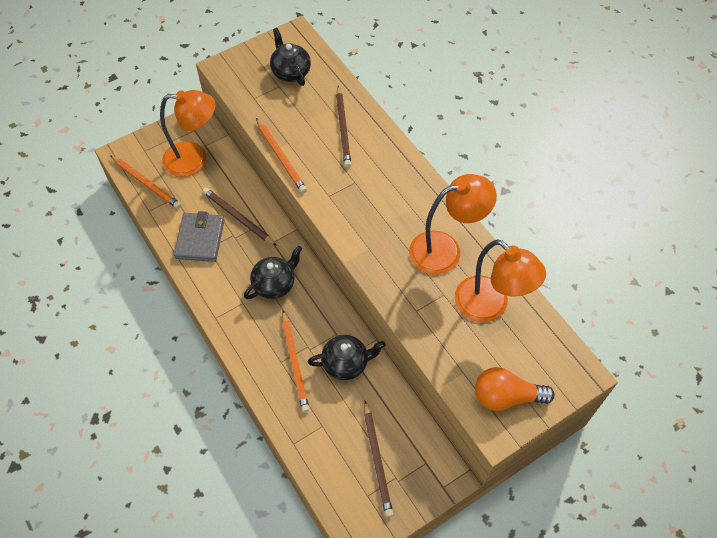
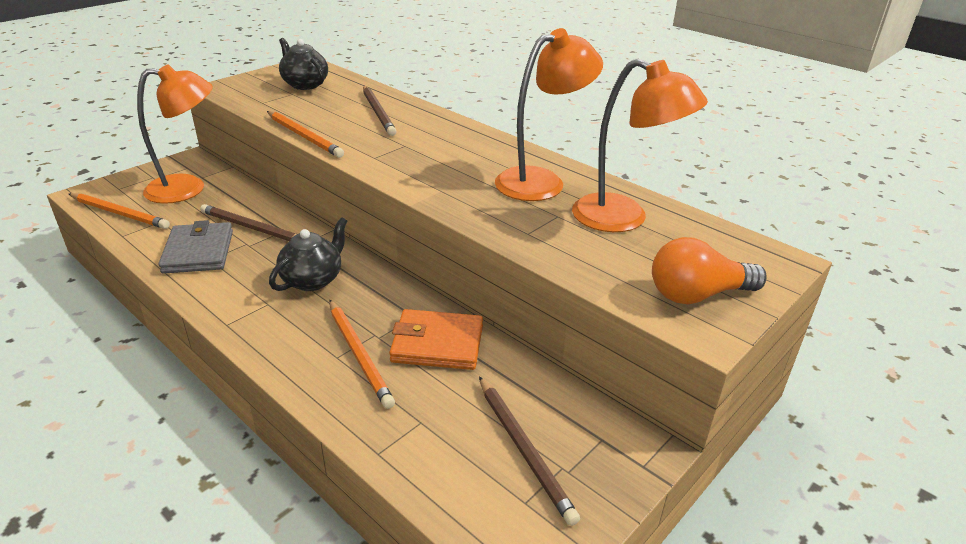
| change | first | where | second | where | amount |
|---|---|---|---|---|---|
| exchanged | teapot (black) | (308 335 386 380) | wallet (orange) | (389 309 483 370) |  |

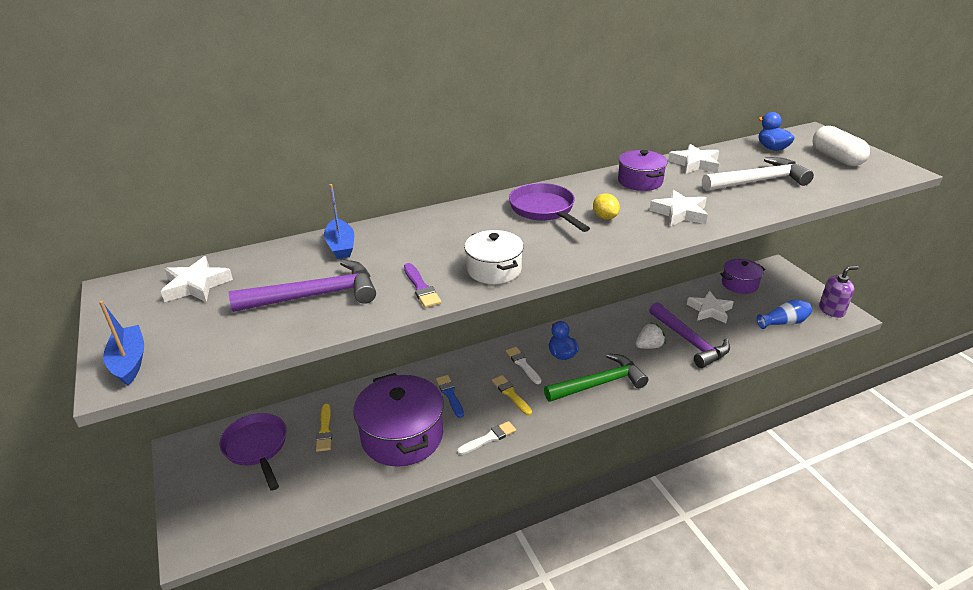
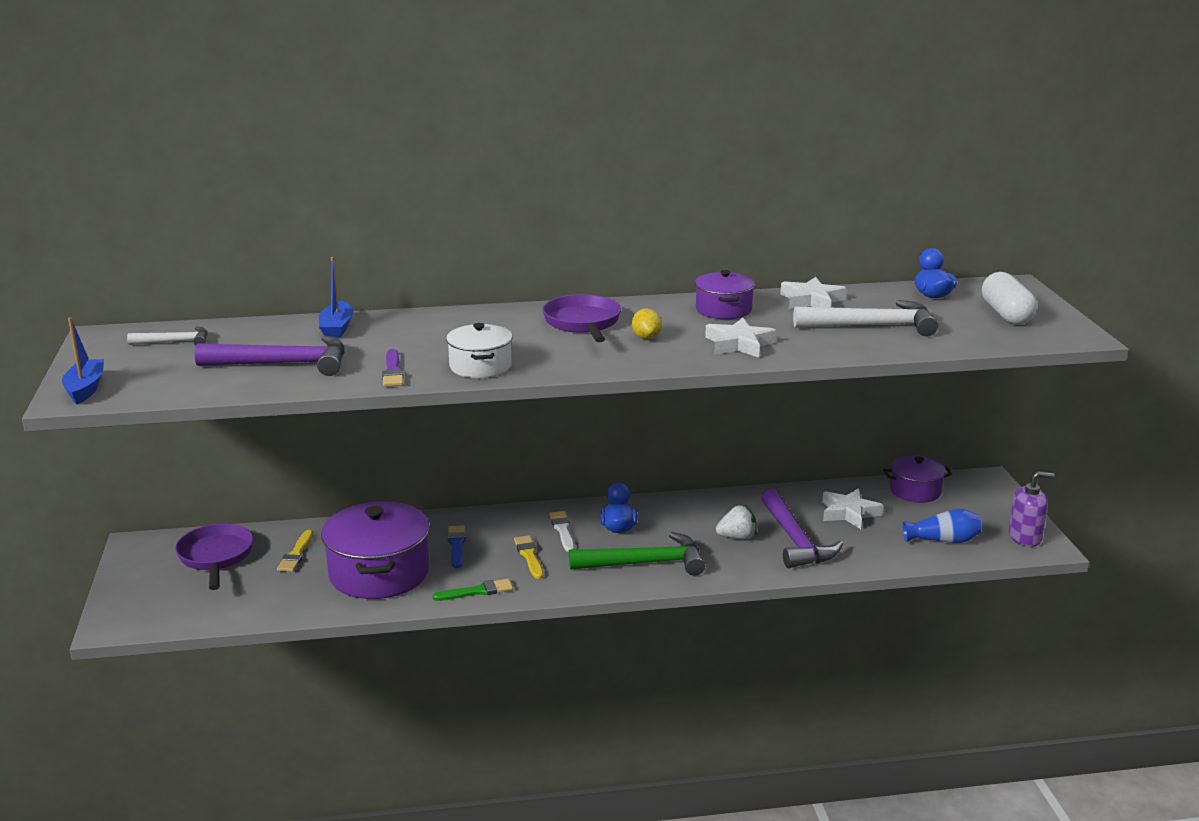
| change | first | where | second | where | amount |
|---|---|---|---|---|---|
| exchanged | star (white) | (161 256 233 302) | hammer (white) | (127 327 208 345) |  |
| colour | brush (white) | (457 421 516 455) | brush (green) | (432 579 513 601) |  |

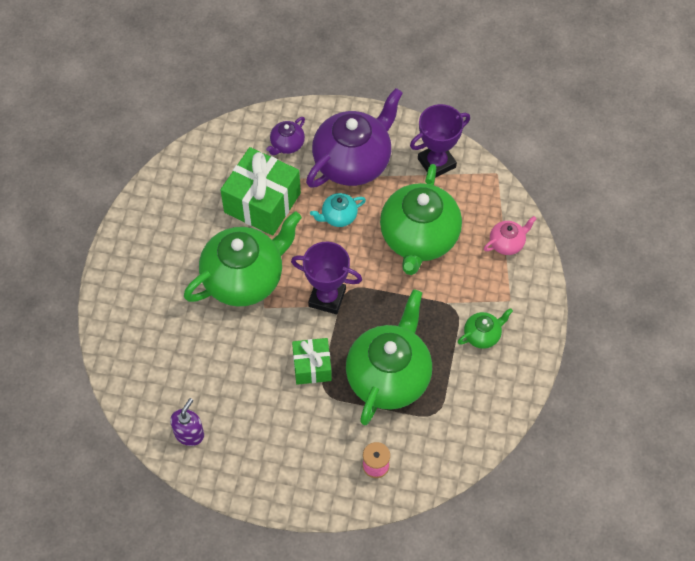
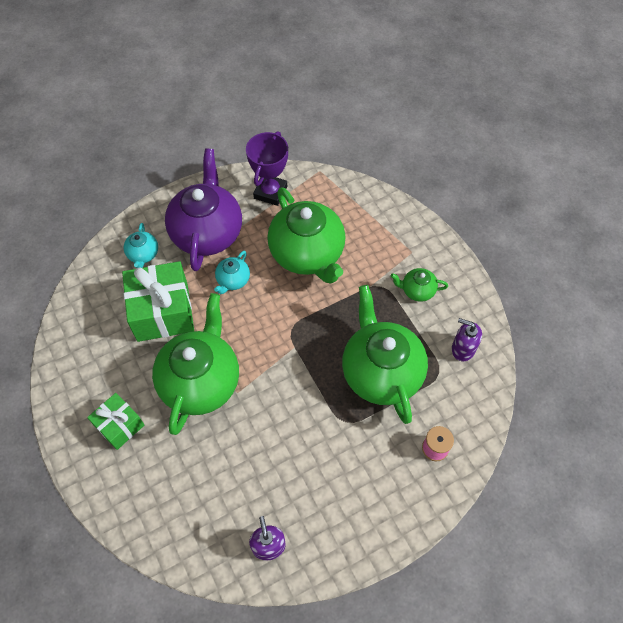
| change | first | where | second | where | amount |
|---|---|---|---|---|---|
| colour | teapot (purple) | (266 117 305 155) | teapot (turquoise) | (124 223 158 268) |  |
| missing | trophy (purple) | (291 242 362 314) |  |  |  |
| relocated | gift (green) | (292 338 332 385) |  | (87 393 144 450) |  |
| spun | teapot (green) | (458 308 513 349) |  | (390 268 448 302) | 105 degrees counterclockwise |
| missing | teapot (pink) | (484 216 537 255) |  |  |  |
| appeared |  |  | soap dispenser (purple) | (452 318 482 361) |  |

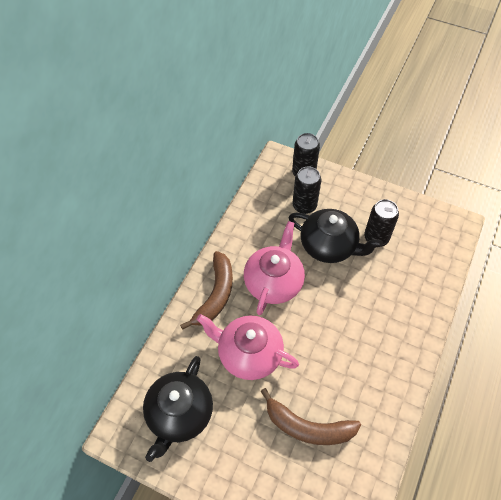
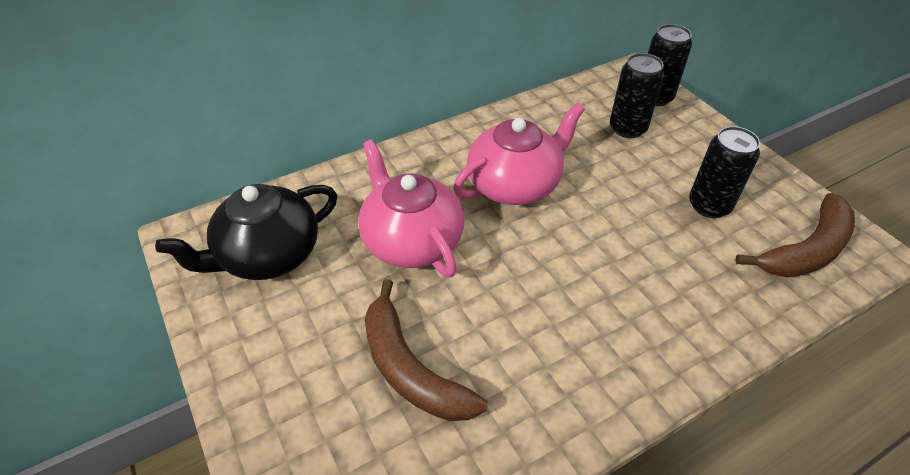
| change | first | where | second | where | amount |
|---|---|---|---|---|---|
| relocated | banana (brown) | (180 251 233 330) |  | (735 193 855 278) |  |
| missing | teapot (black) | (288 209 383 263) |  |  |  |

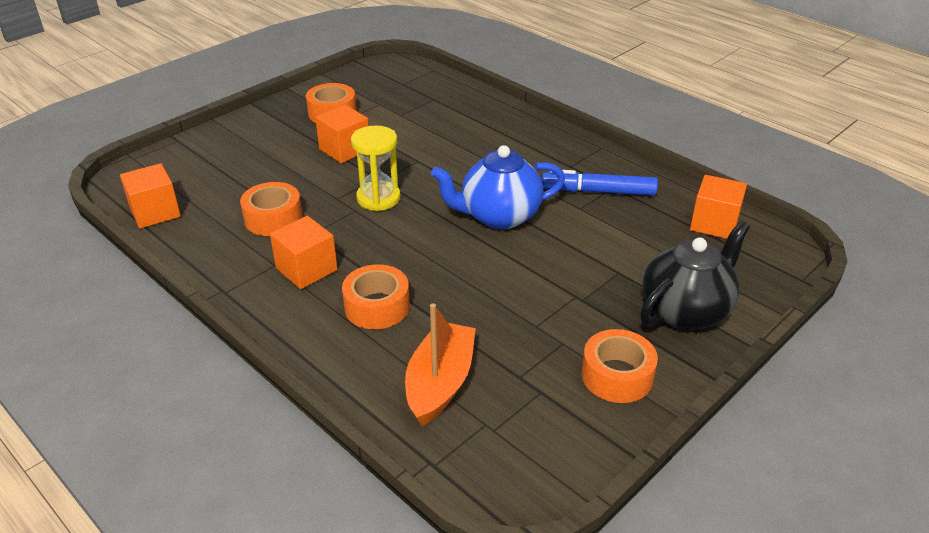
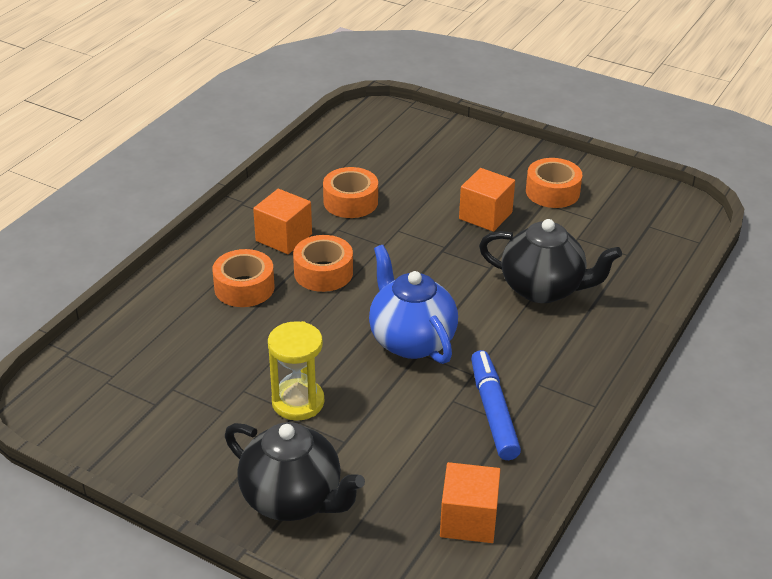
| change | first | where | second | where | amount |
|---|---|---|---|---|---|
| missing | cube (orange) | (120 163 181 229) |  |  |  |
| relocated | hourglass (yellow) | (351 126 401 211) |  | (268 321 324 421) |  |
| missing | boat (orange) | (405 303 476 426) |  |  |  |
| relocated | tape (orange) | (582 329 658 403) |  | (293 235 353 292) |  |
| appeared |  |  | teapot (black) | (479 219 622 303) |  |

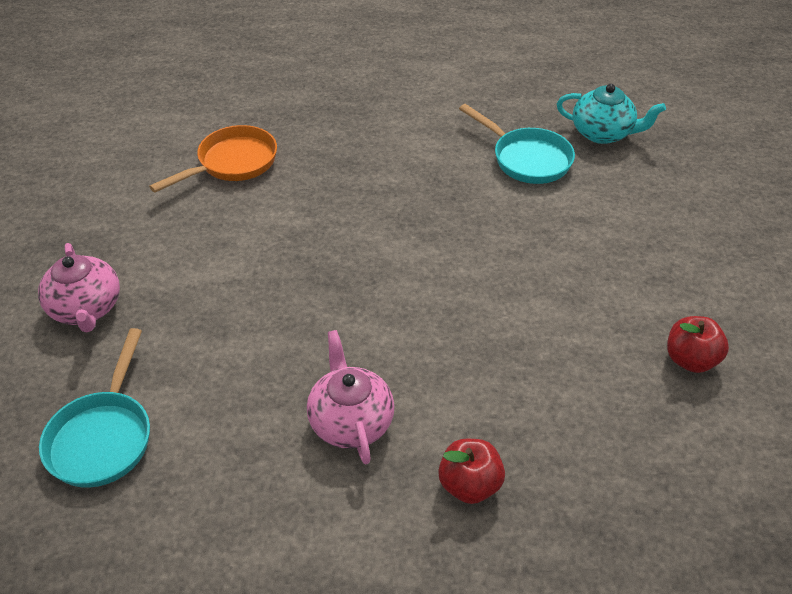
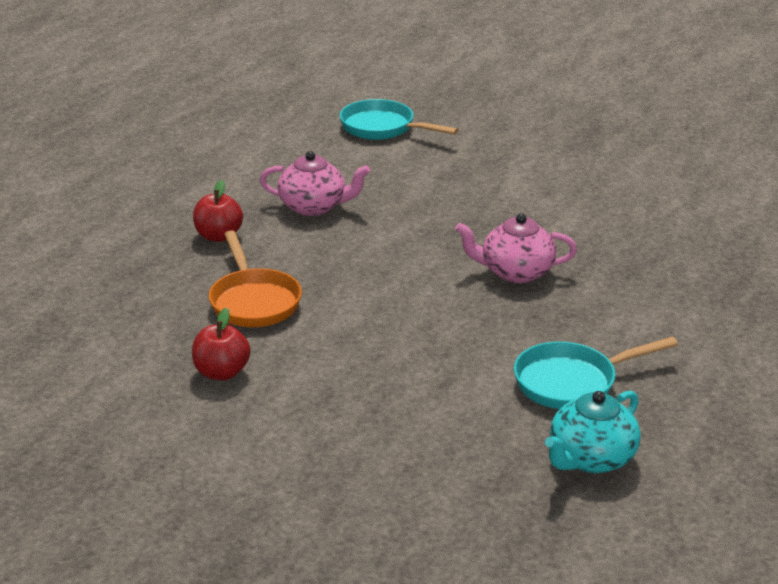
| change | first | where | second | where | amount |
|---|---|---|---|---|---|
| relocated | teapot (pink) | (38 243 120 332) |  | (455 214 577 283) |  |
| relocated | pan (orange) | (149 125 277 192) |  | (209 230 302 327) |  |

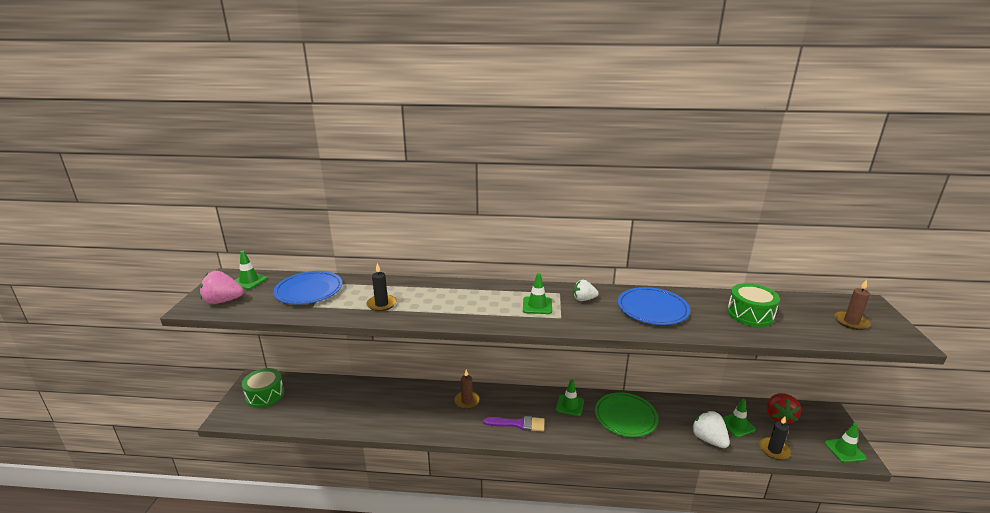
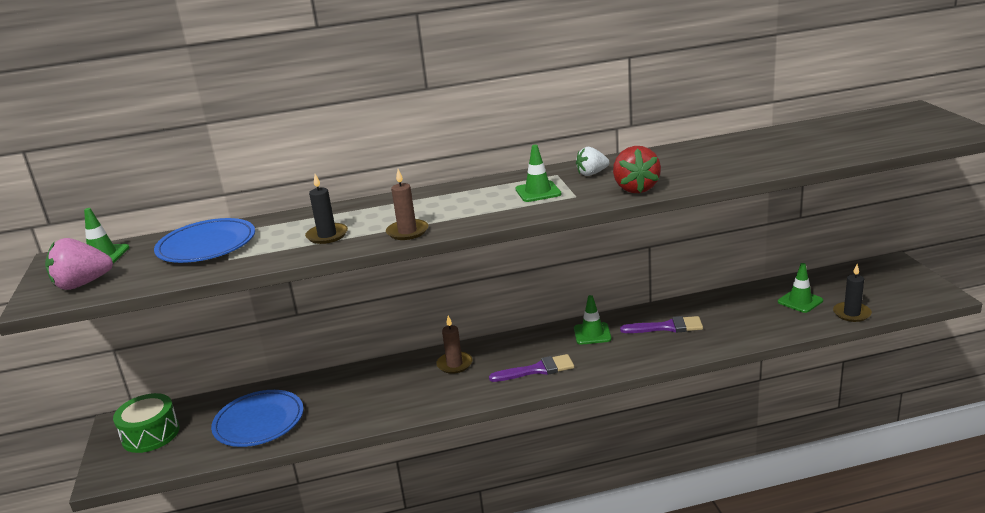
| change | first | where | second | where | amount |
|---|---|---|---|---|---|
| exchanged | plate (green) | (595 392 658 437) | brush (purple) | (620 316 703 333) |  |
| relocated | plate (blue) | (618 287 690 325) |  | (211 390 304 447) |  |
| missing | strawberry (white) | (692 411 730 448) |  |  |  |
| missing | drum (green) | (727 283 780 327) |  |  |  |
| relocated | strawberry (red) | (767 393 801 424) |  | (613 146 661 193) |  |
| missing | traffic cone (green) | (825 423 867 463) |  |  |  |
| relocated | candle (brown) | (834 279 871 330) |  | (386 169 428 240) |  |

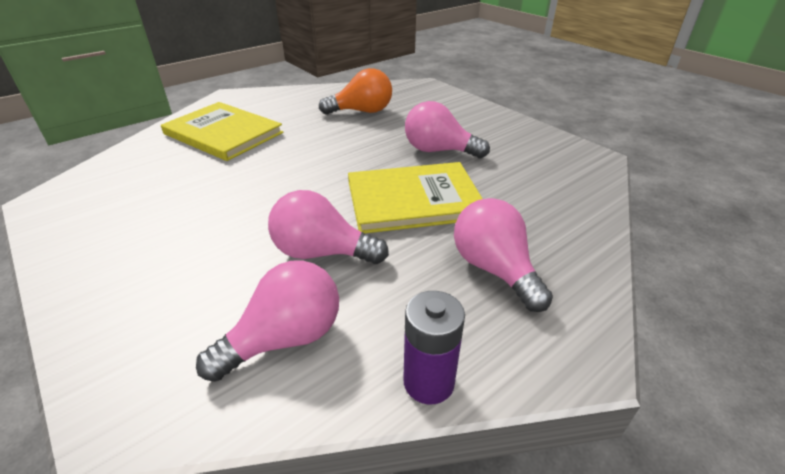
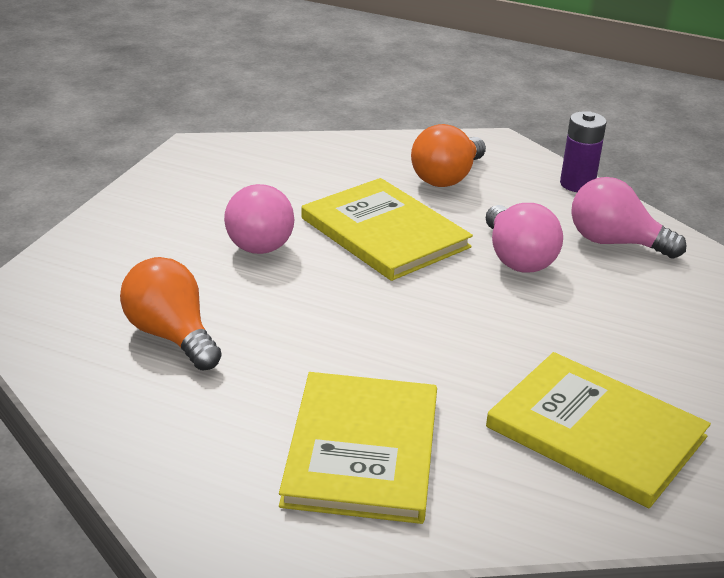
| change | first | where | second | where | amount |
|---|---|---|---|---|---|
| colour | light bulb (pink) | (454 198 553 312) | light bulb (orange) | (411 124 486 187) |  |
| appeared |  |  | book (yellow) | (486 352 711 508) |  |

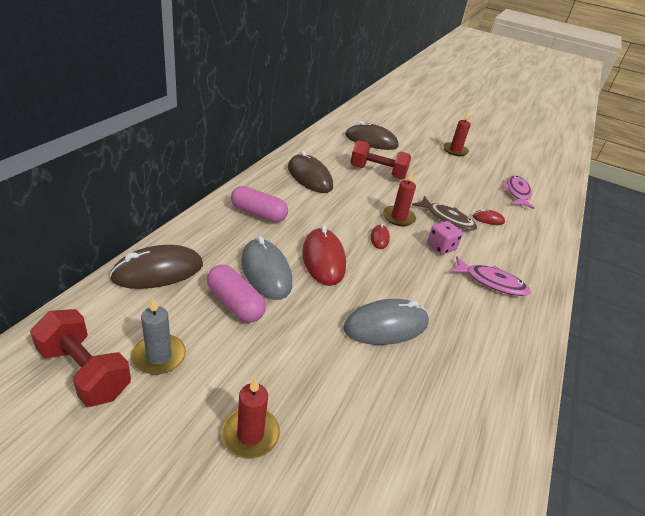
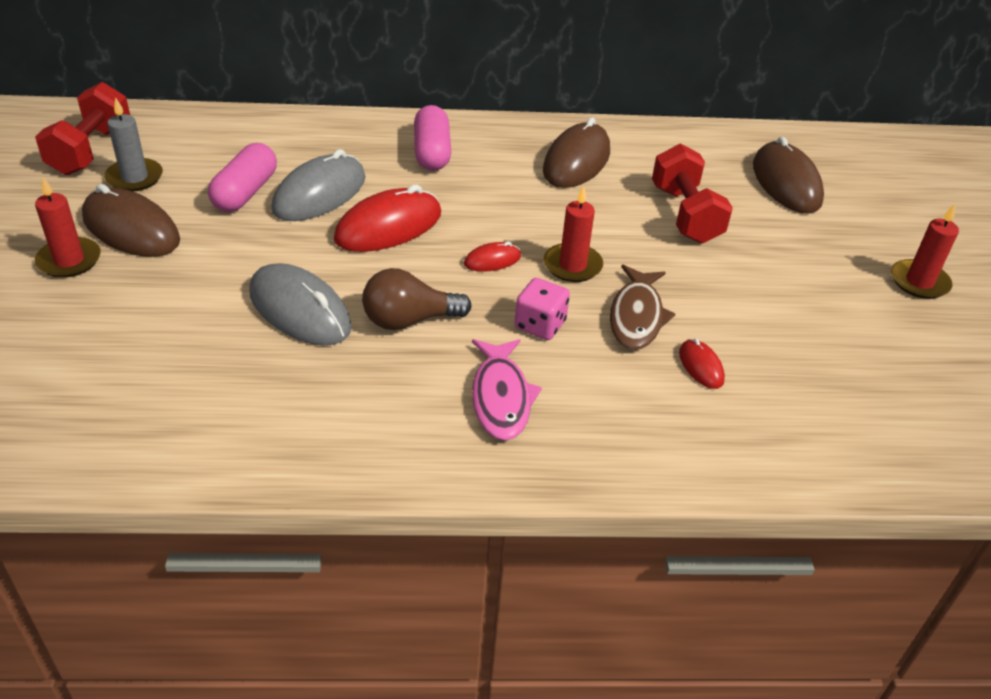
| change | first | where | second | where | amount |
|---|---|---|---|---|---|
| relocated | mouse (brown) | (110 245 203 289) |  | (82 184 180 257) |  |
| missing | fish (pink) | (502 176 535 209) |  |  |  |
| appeared |  |  | light bulb (brown) | (362 268 472 330) |  |

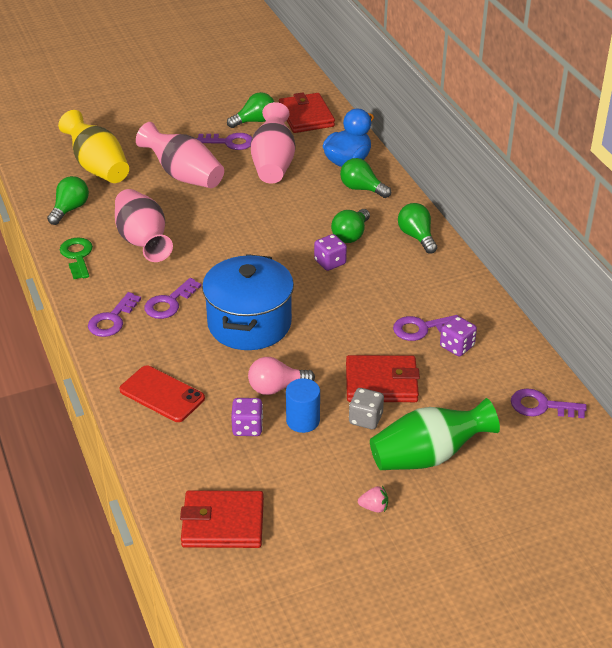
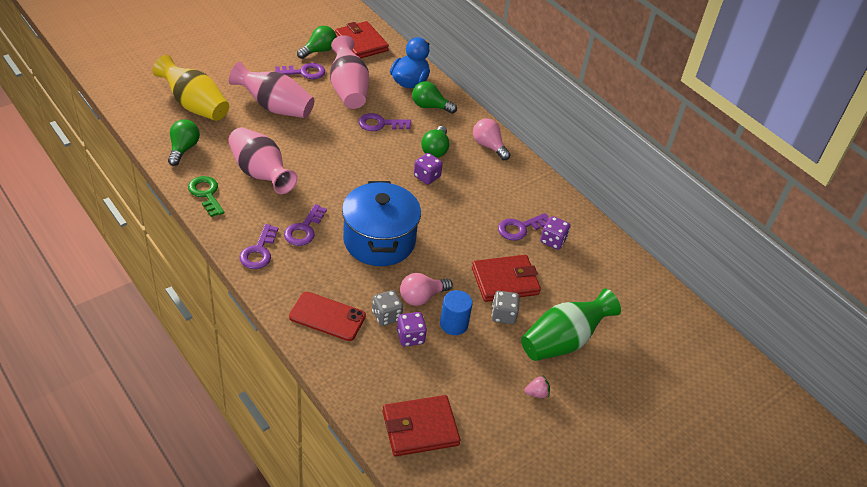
| change | first | where | second | where | amount |
|---|---|---|---|---|---|
| colour | light bulb (green) | (398 203 437 254) | light bulb (pink) | (473 118 511 160) |  |
| relocated | key (purple) | (511 388 587 418) |  | (359 113 411 131) |  |
| appeared |  |  | dice (grey) | (372 290 403 326) |  |

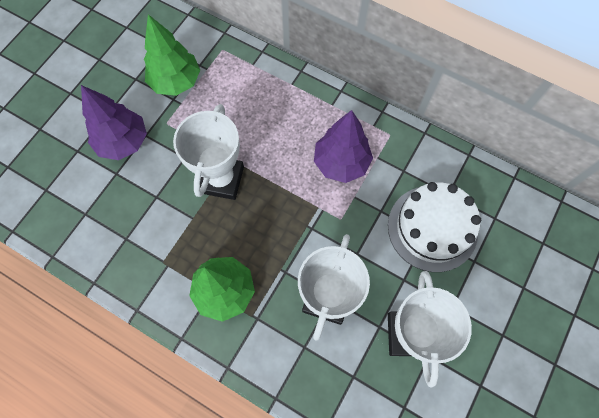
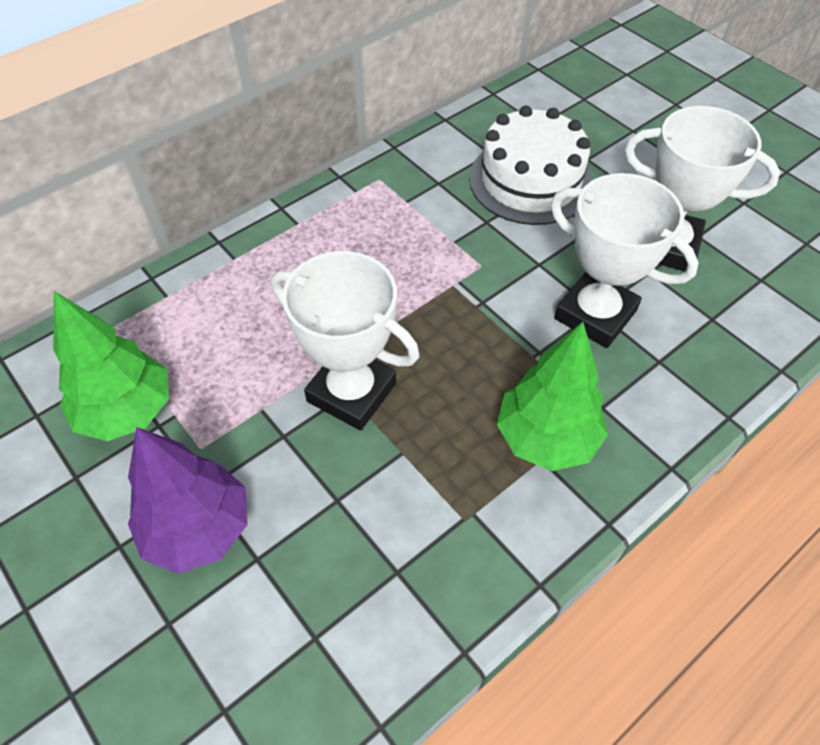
| change | first | where | second | where | amount |
|---|---|---|---|---|---|
| missing | tree (purple) | (314 110 373 183) |  |  |  |

